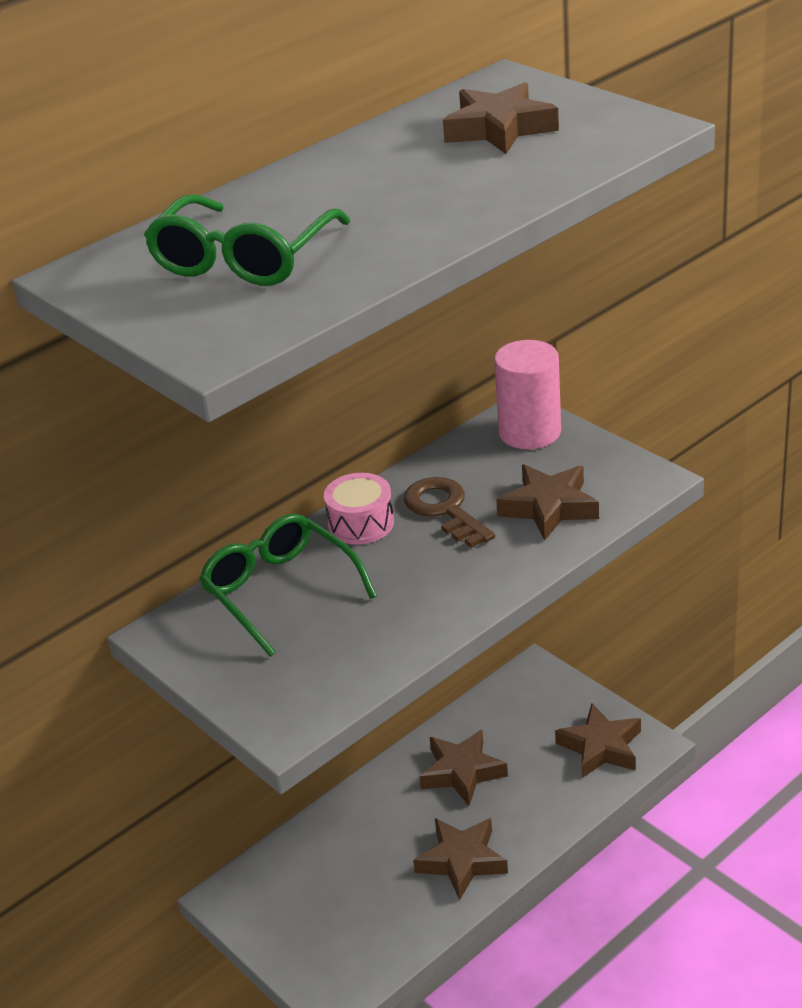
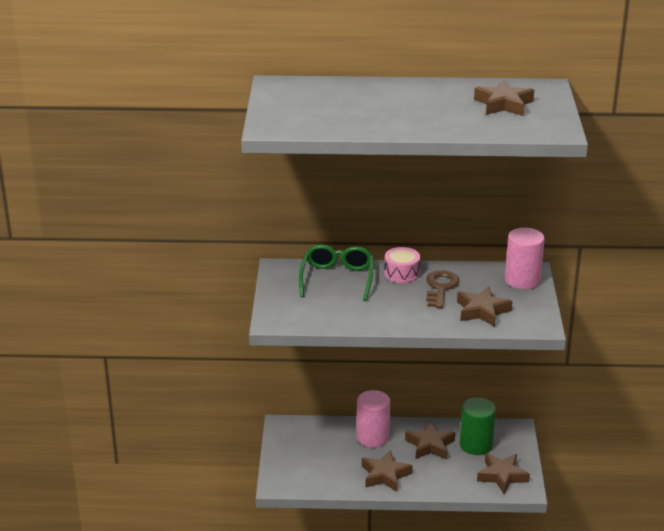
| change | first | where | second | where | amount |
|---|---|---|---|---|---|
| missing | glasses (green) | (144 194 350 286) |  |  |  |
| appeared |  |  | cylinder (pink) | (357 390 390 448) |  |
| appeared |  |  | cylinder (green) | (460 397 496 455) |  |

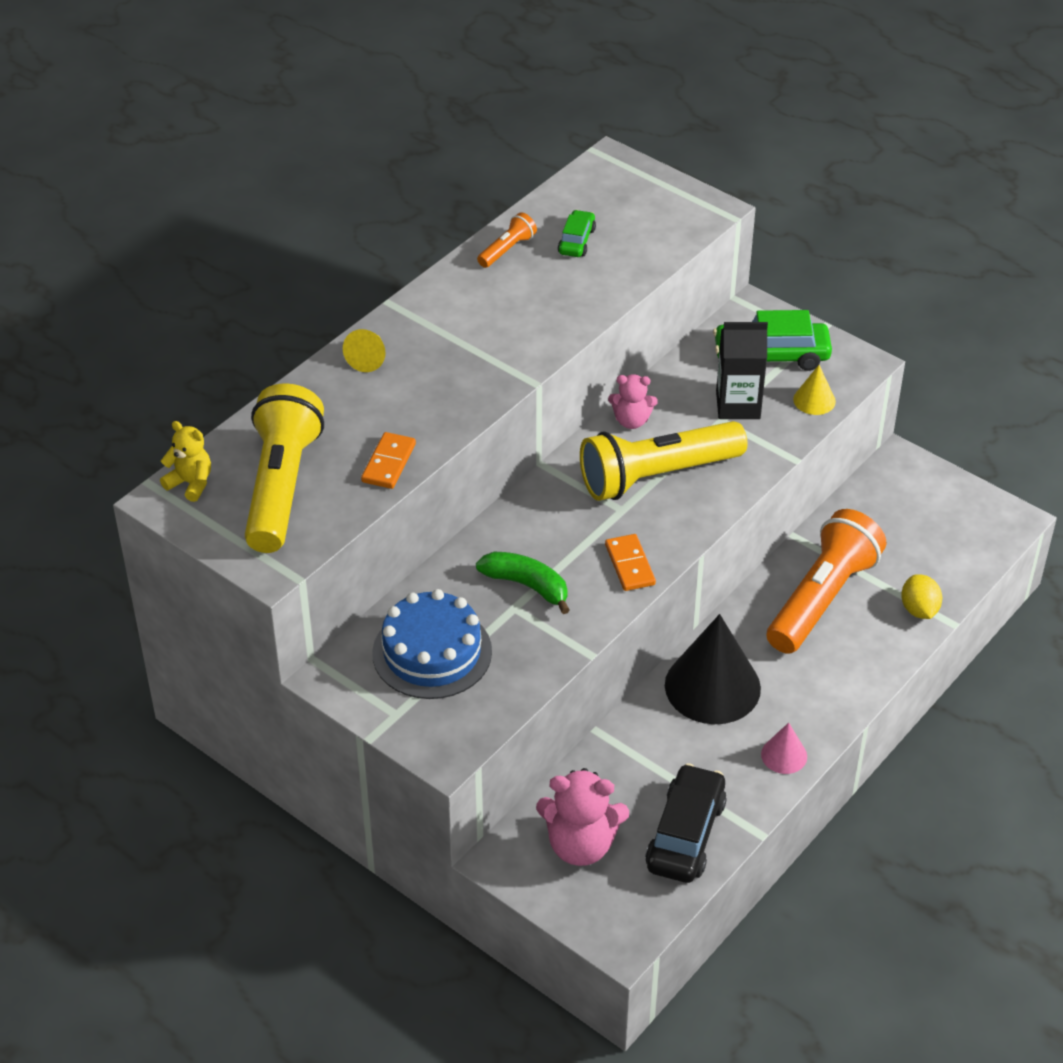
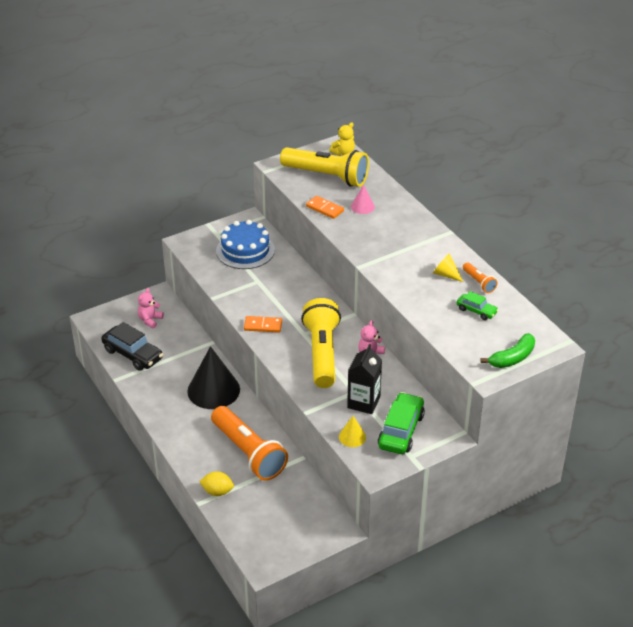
| change | first | where | second | where | amount |
|---|---|---|---|---|---|
| relocated | cone (yellow) | (343 329 386 372) |  | (433 254 463 282) |  |
| relocated | banana (green) | (476 552 570 614) |  | (481 333 535 368) |  |
| size | teddy bear (pink) | (536 768 629 866) |  | (138 288 164 328) | x0.60 |
| relocated | cone (pink) | (761 723 807 774) |  | (351 185 375 214) |  |

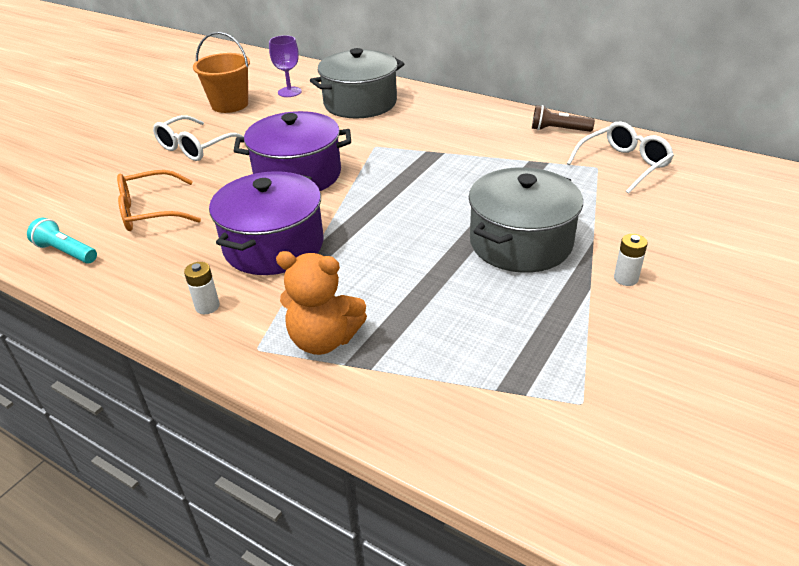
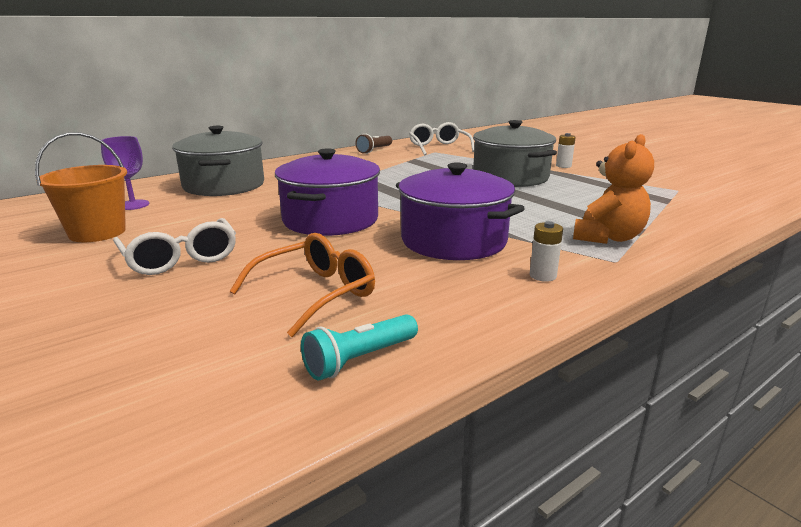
| change | first | where | second | where | amount |
|---|---|---|---|---|---|
| spun | glasses (orange) | (117 170 201 231) |  | (230 233 375 337) | 135 degrees counterclockwise |

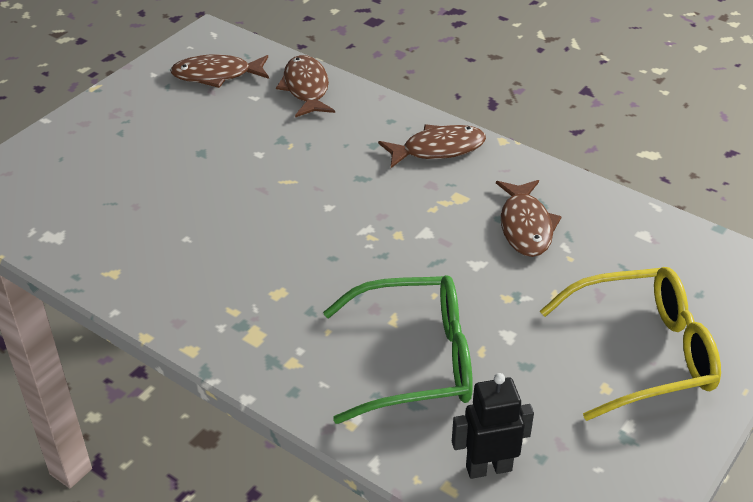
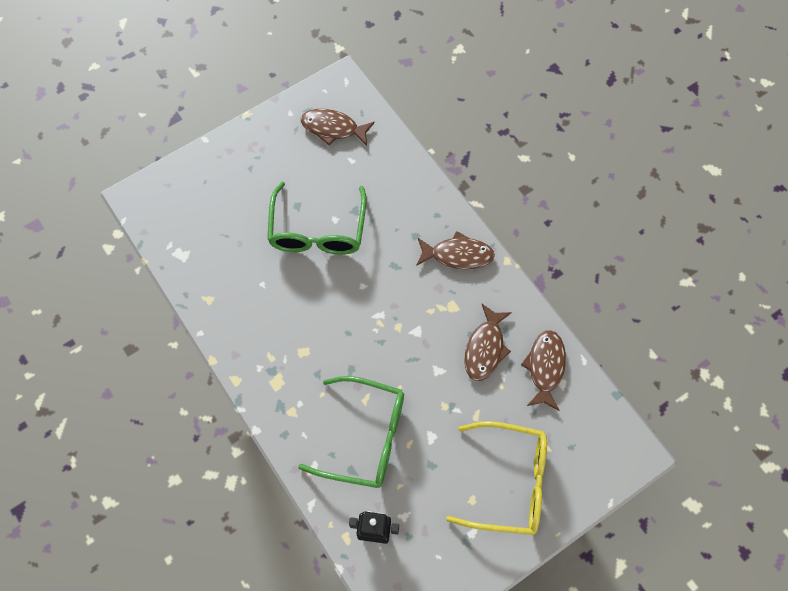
| change | first | where | second | where | amount |
|---|---|---|---|---|---|
| relocated | fish (brown) | (276 55 335 117) |  | (521 330 566 411) |  |
| appeared |  |  | glasses (green) | (267 182 366 255) |  |

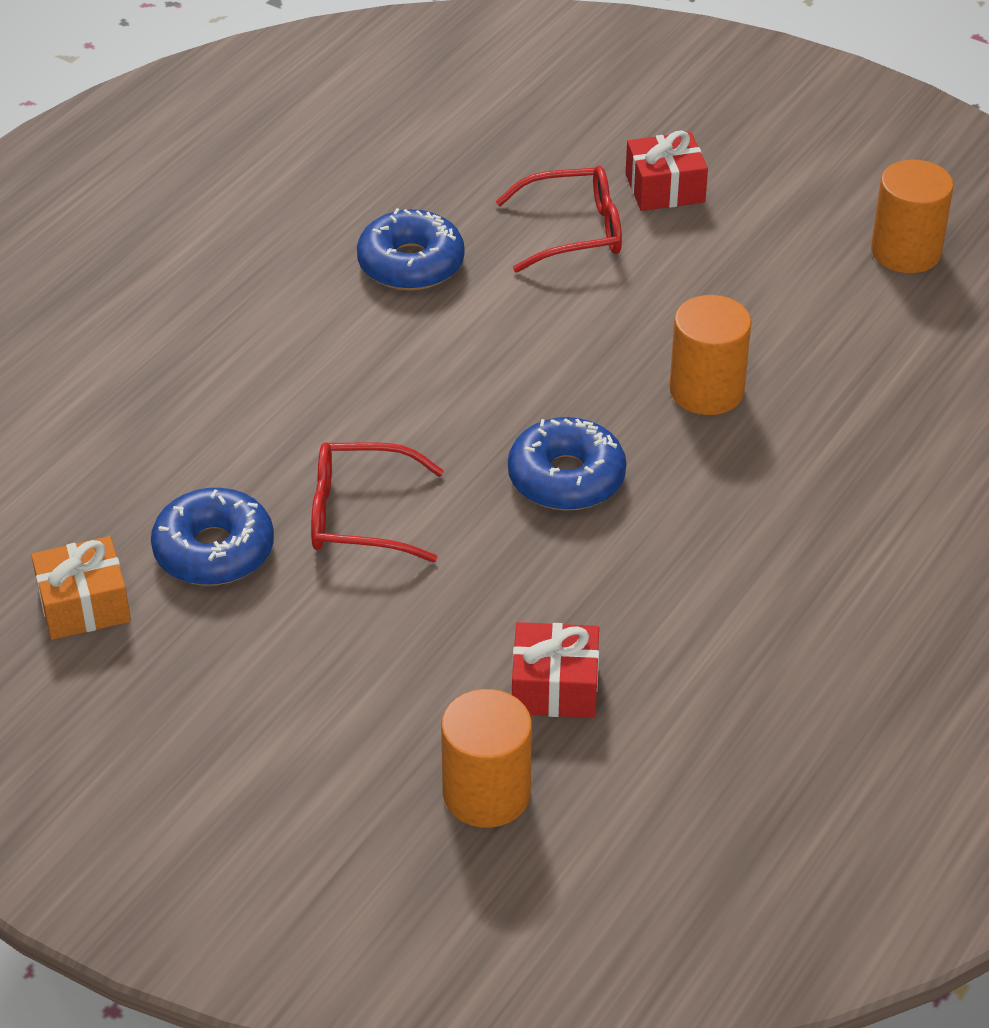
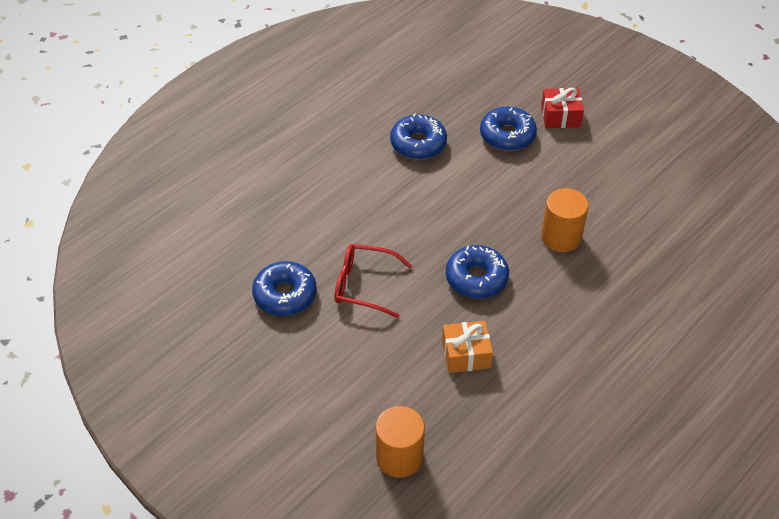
| change | first | where | second | where | amount |
|---|---|---|---|---|---|
| relocated | gift (orange) | (31 536 131 640) |  | (442 320 493 373) |  |
| exchanged | glasses (red) | (495 166 622 273) | donut (blue) | (480 107 537 151) |  |
| missing | gift (red) | (512 622 599 718) |  |  |  |
| missing | cylinder (orange) | (871 159 954 273) |  |  |  |

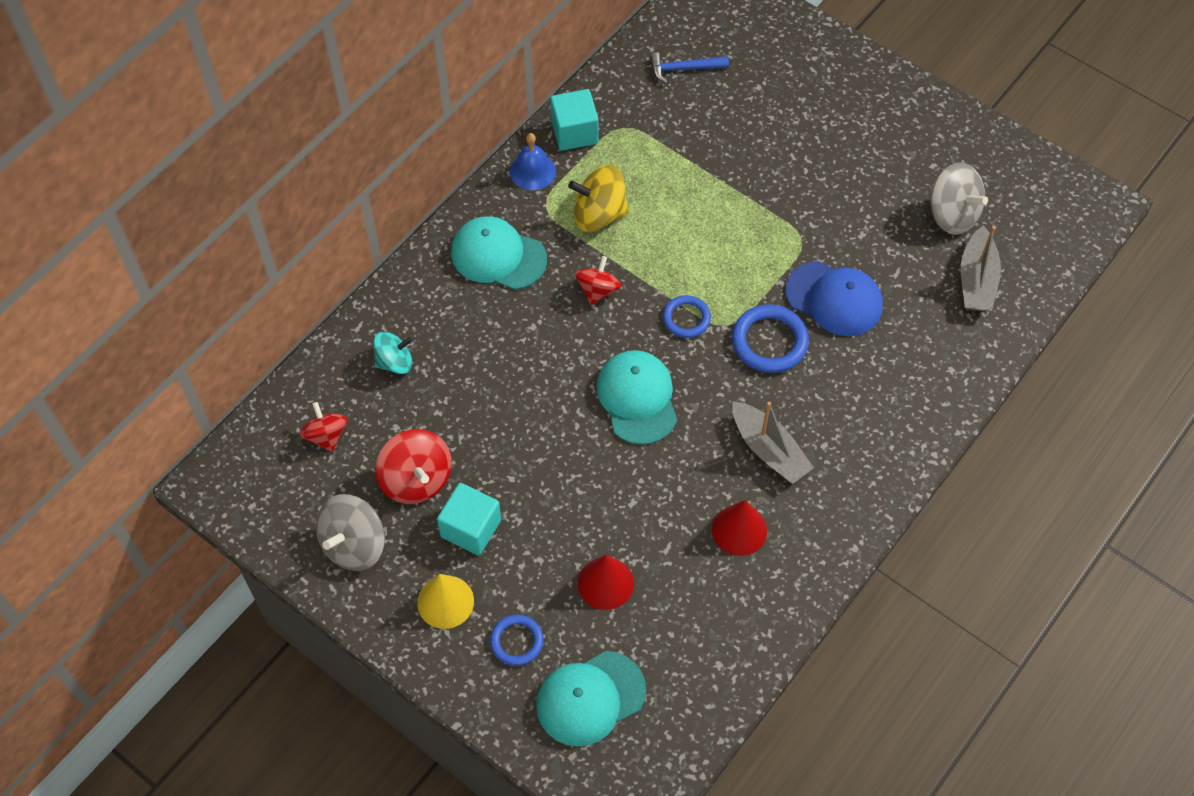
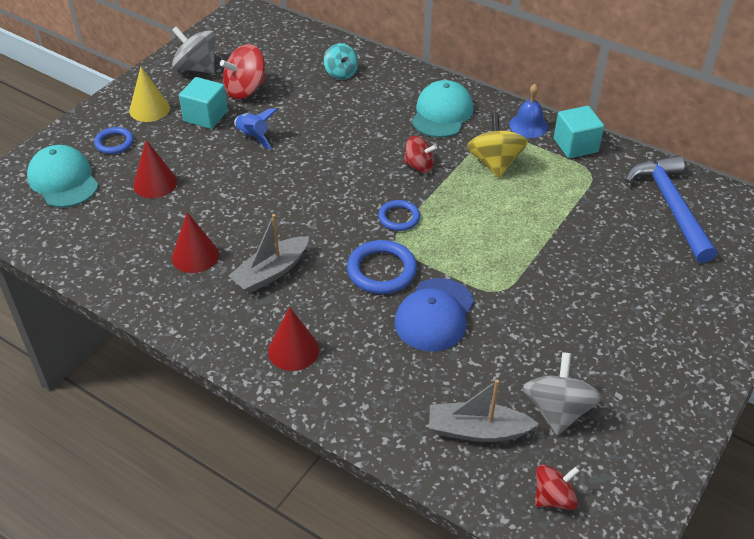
| change | first | where | second | where | amount |
|---|---|---|---|---|---|
| relocated | spinning top (red) | (299 402 347 452) |  | (535 465 580 510) |  |
| missing | cap (turquoise) | (596 350 677 445) |  |  |  |
| size | hammer (blue) | (650 52 729 84) |  | (625 155 717 263) | x1.91 |
| spun | spinning top (grey) | (929 162 988 235) |  | (523 352 602 436) | 150 degrees clockwise |
| appeared |  |  | rocket (blue) | (234 109 277 150) |  |
| appeared |  |  | cone (red) | (268 307 319 371) |  |

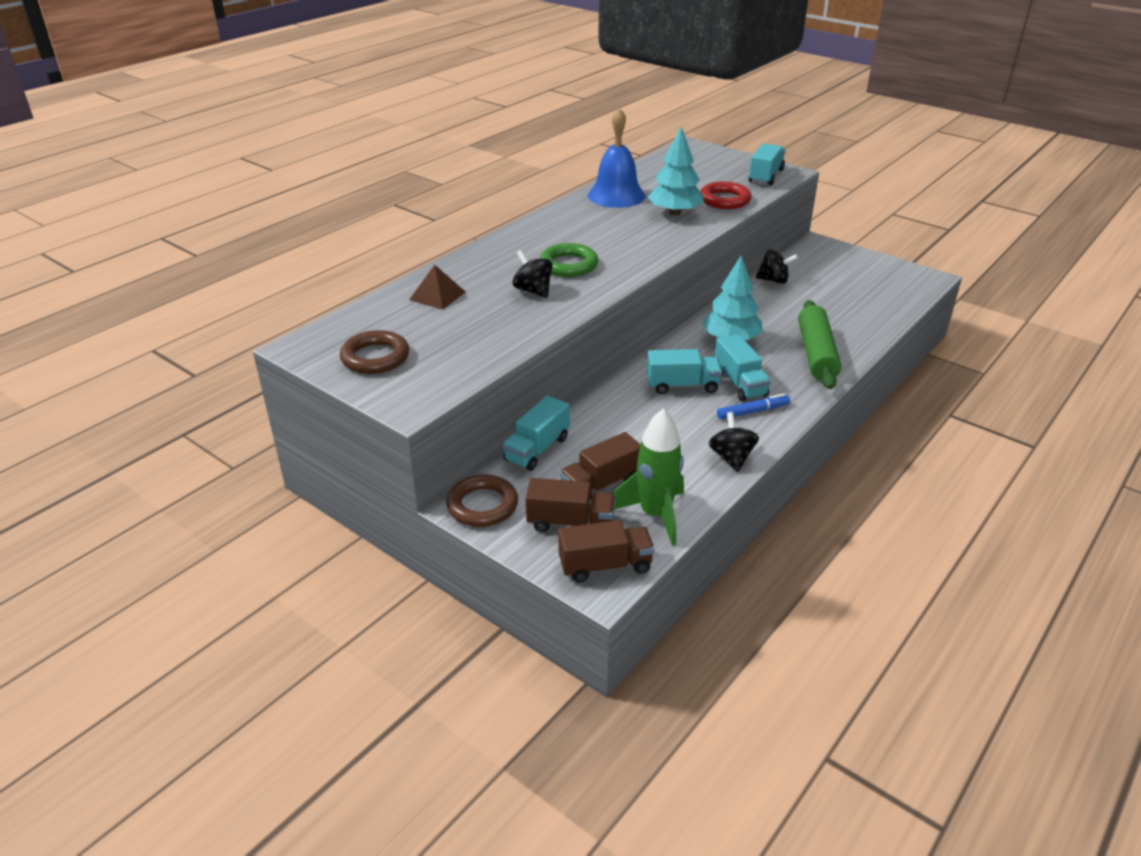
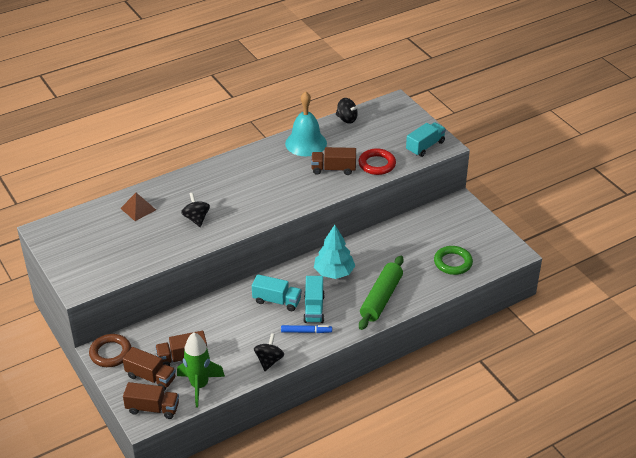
| change | first | where | second | where | amount |
|---|---|---|---|---|---|
| missing | ring (brown) | (340 330 409 374) |  |  |  |
| missing | truck (turquoise) | (503 396 570 471) |  |  |  |
| relocated | ring (green) | (540 243 598 277) |  | (434 246 473 275) |  |
| colour | bell (blue) | (588 108 645 208) | bell (turquoise) | (285 91 327 156) |  |
| exchanged | tree (turquoise) | (647 127 704 215) | truck (brown) | (311 147 356 175) |  |
| relocated | spinning top (black) | (755 249 798 284) |  | (336 98 360 124) |  |

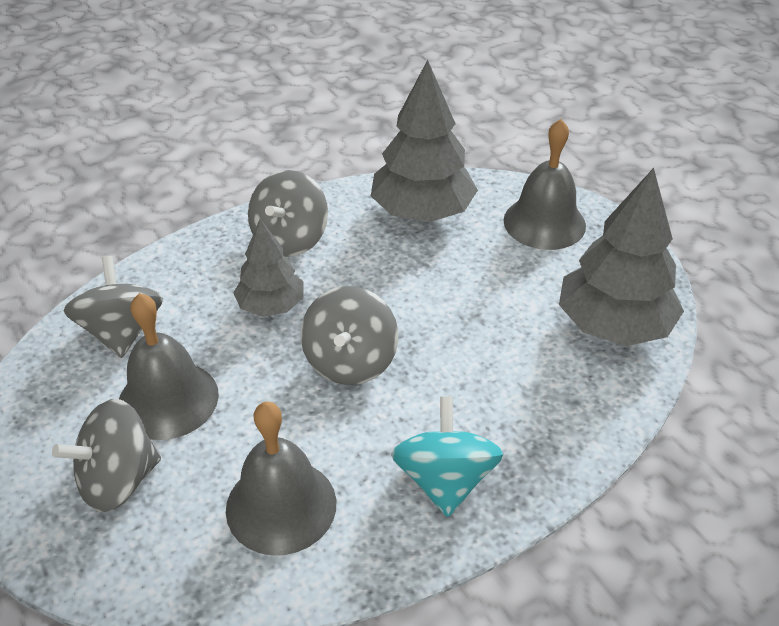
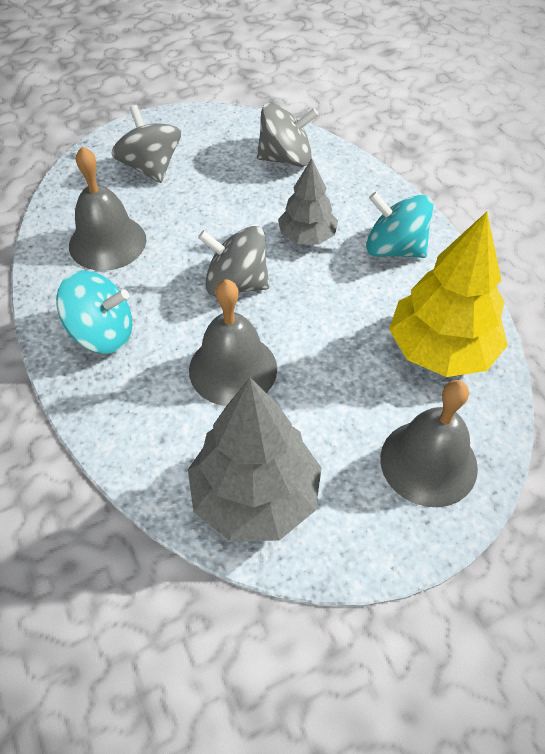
| change | first | where | second | where | amount |
|---|---|---|---|---|---|
| relocated | bell (grey) | (119 293 219 440) |  | (189 279 277 406) |  |
| colour | spinning top (grey) | (248 170 328 257) | spinning top (turquoise) | (366 192 433 258) |  |
| colour | tree (grey) | (371 60 478 222) | tree (yellow) | (389 212 508 377) |  |

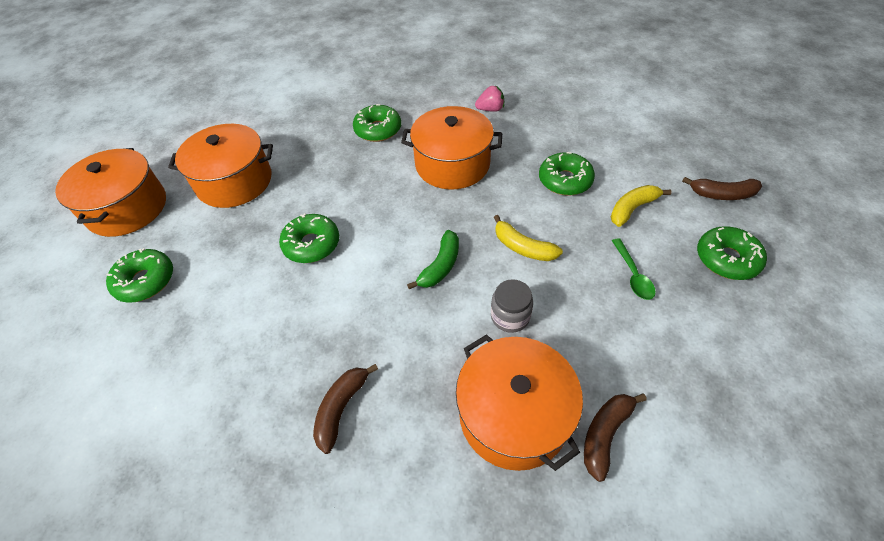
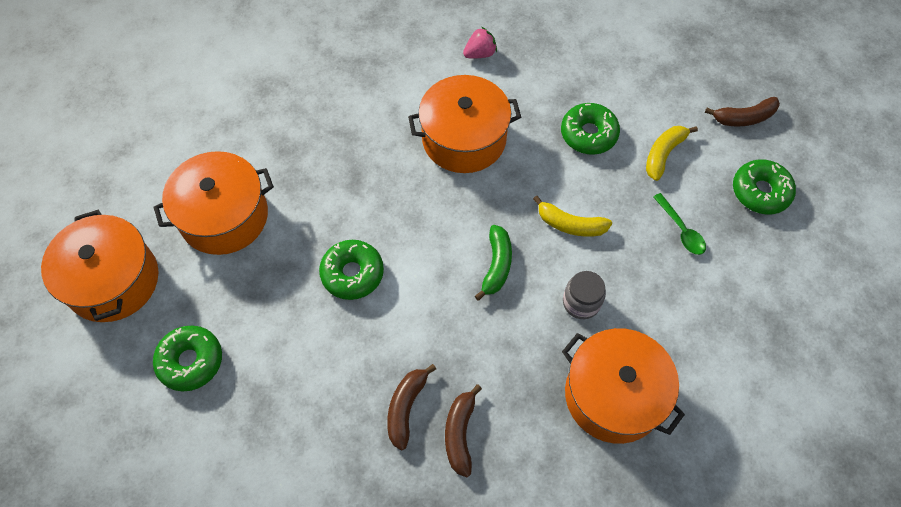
| change | first | where | second | where | amount |
|---|---|---|---|---|---|
| missing | donut (green) | (353 104 401 142) |  |  |  |
| relocated | banana (brown) | (584 393 647 482) |  | (387 364 436 450) |  |

